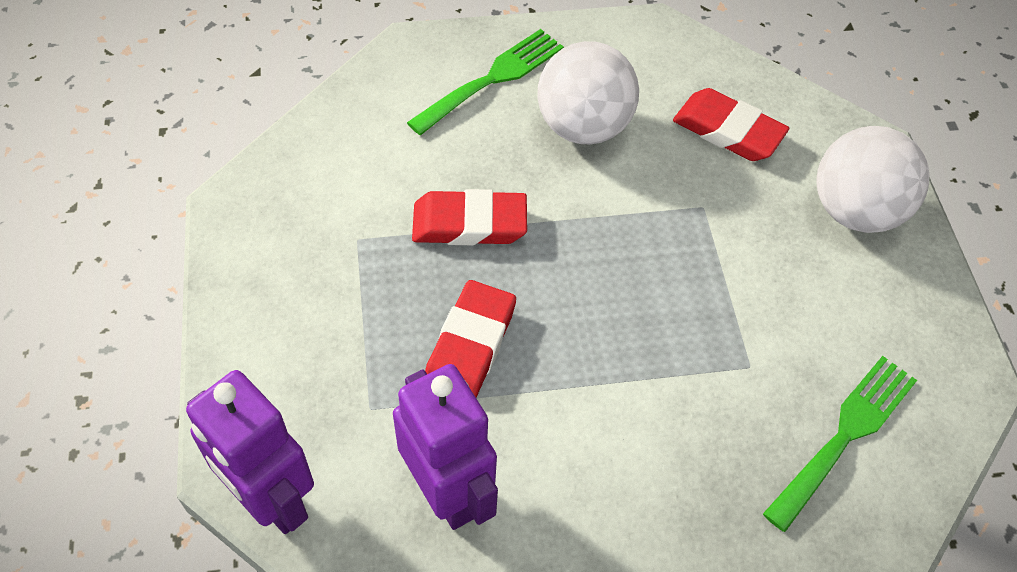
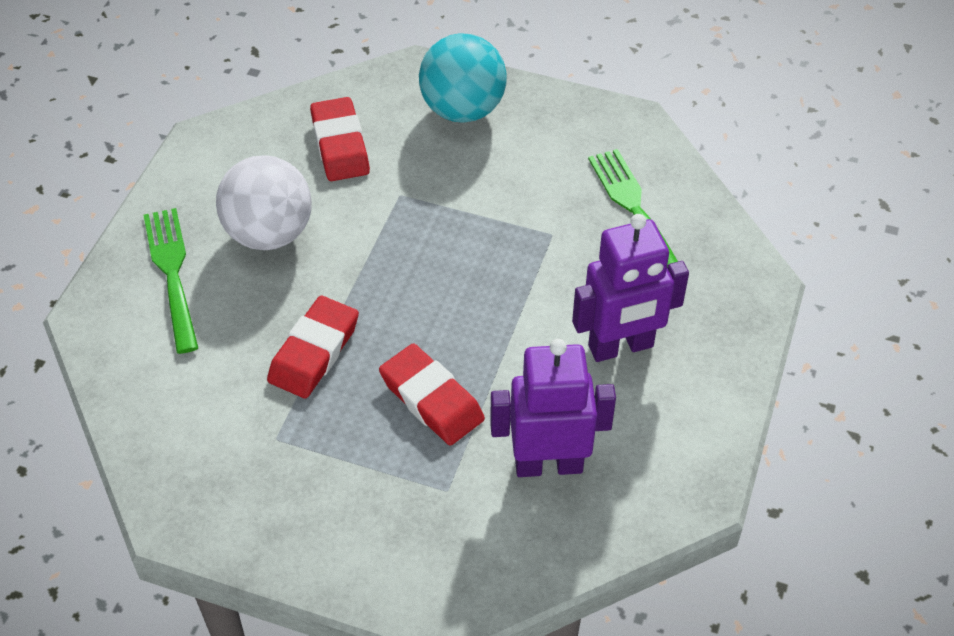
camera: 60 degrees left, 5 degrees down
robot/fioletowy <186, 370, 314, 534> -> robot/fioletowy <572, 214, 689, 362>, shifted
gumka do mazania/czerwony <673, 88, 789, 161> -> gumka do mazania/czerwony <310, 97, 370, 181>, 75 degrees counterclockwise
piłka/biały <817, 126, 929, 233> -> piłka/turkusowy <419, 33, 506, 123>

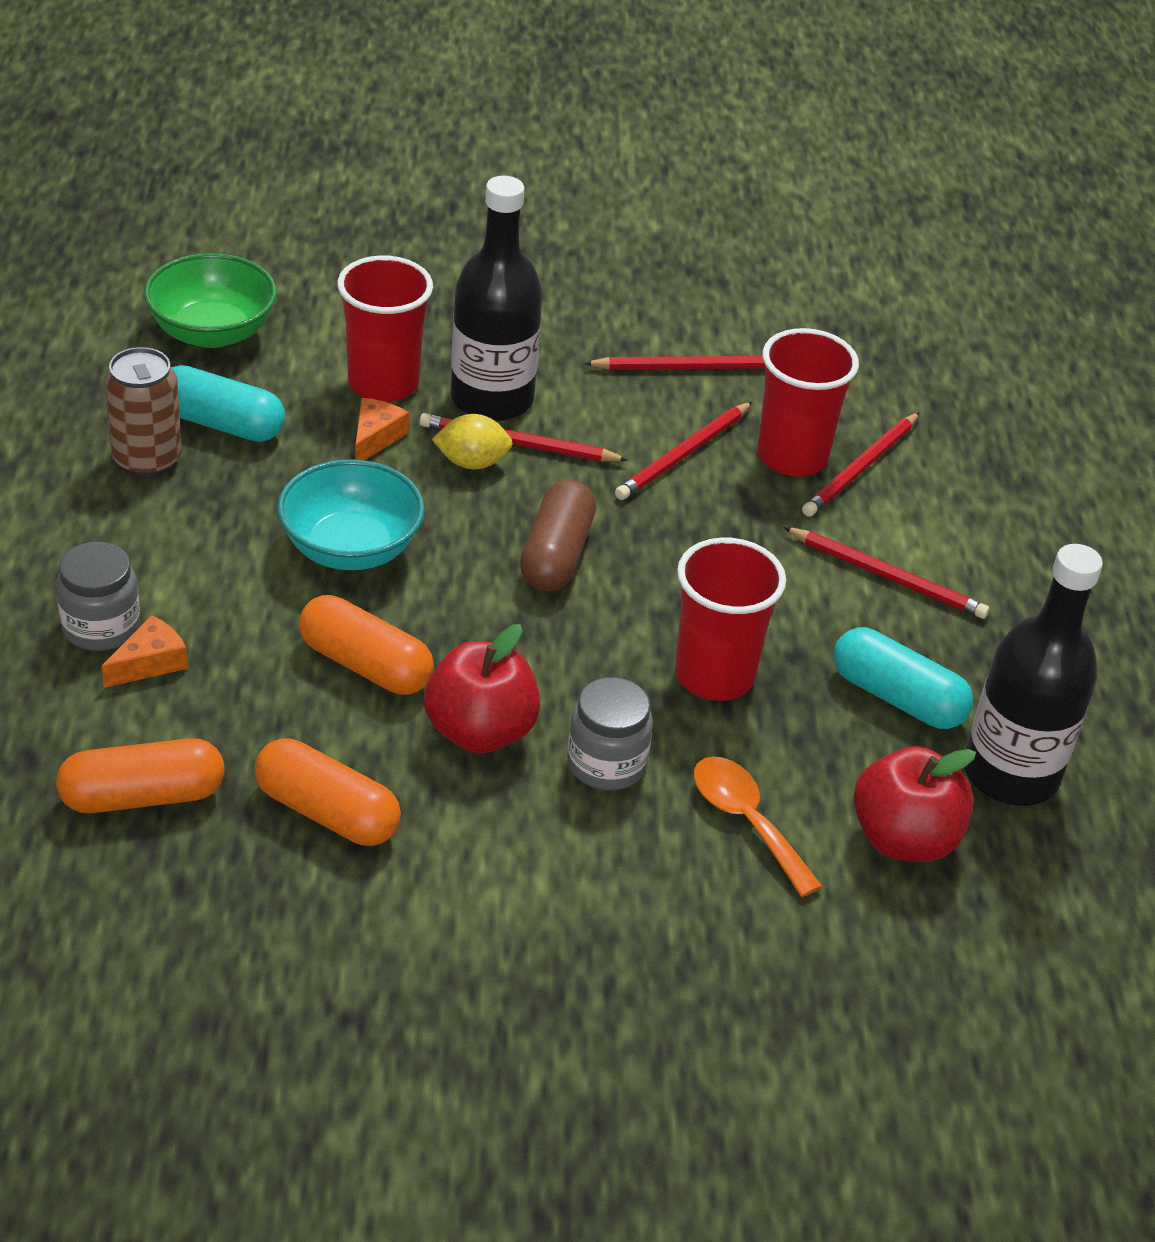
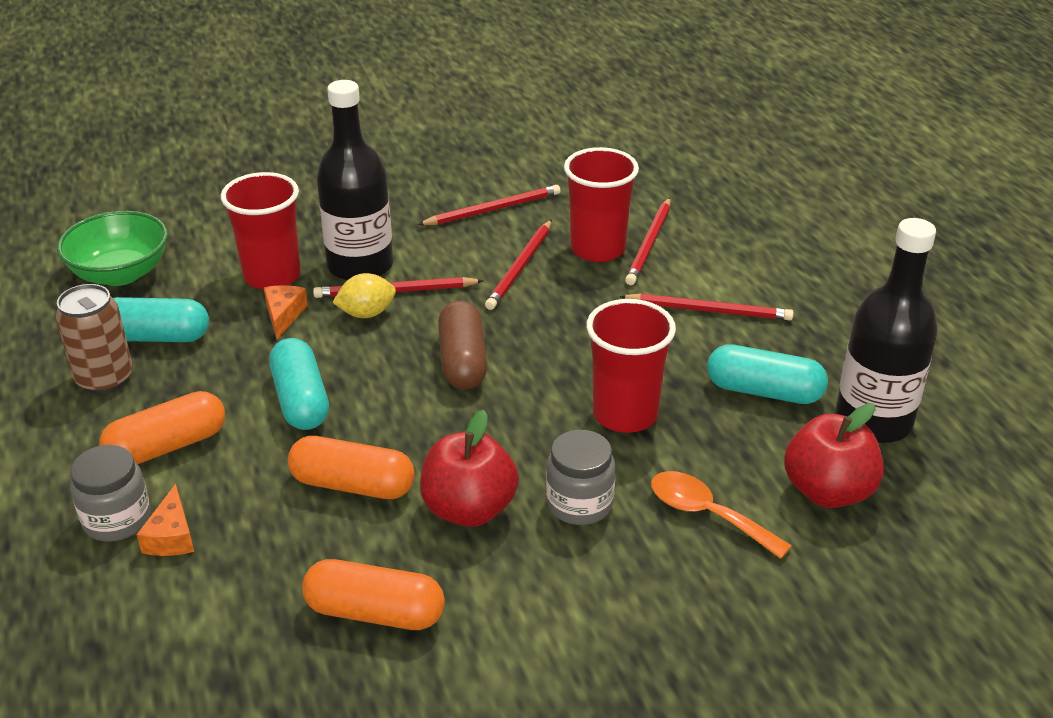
camera: 15 degrees left, 5 degrees down
kapsułka/pomarańczowy <56, 738, 225, 813> -> kapsułka/pomarańczowy <99, 391, 225, 464>, shifted
ser/pomarańczowy <101, 615, 188, 688> -> ser/pomarańczowy <136, 484, 194, 556>, 150 degrees clockwise
miska/turkusowy <277, 459, 425, 570> -> kapsułka/turkusowy <269, 338, 329, 430>

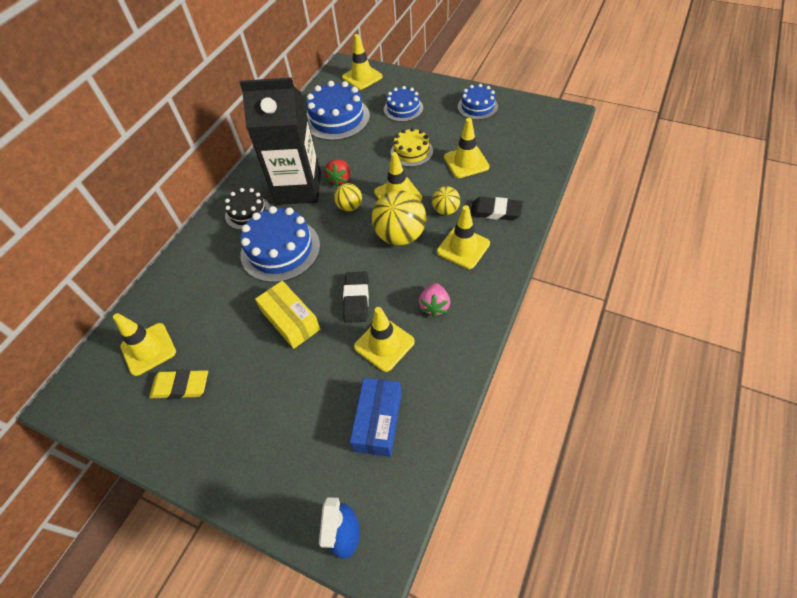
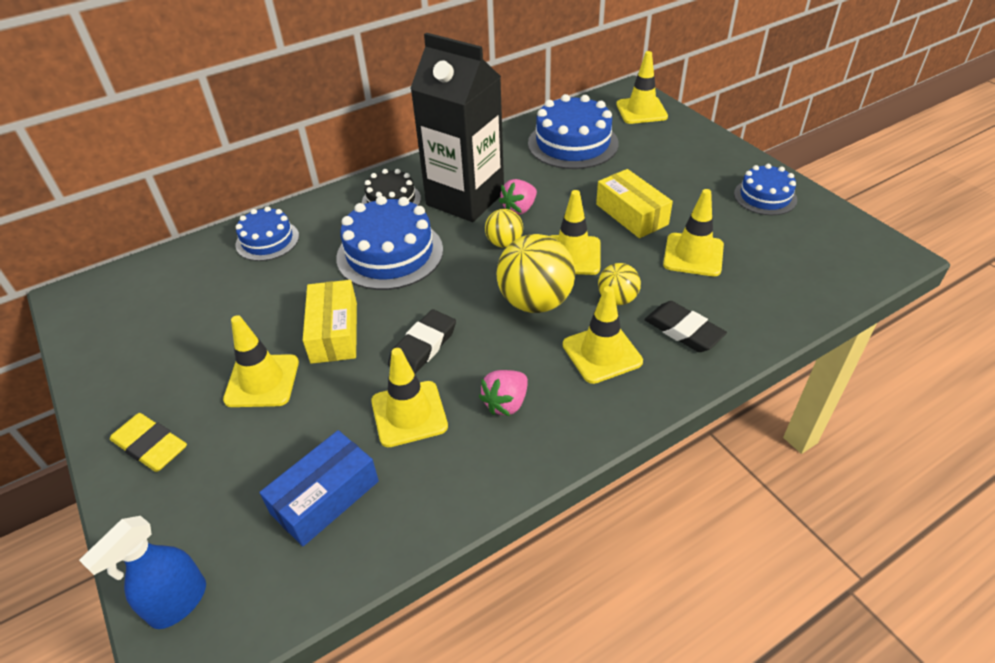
camera: 30 degrees right, 10 degrees down
pachołek/żółty <113, 313, 176, 376> -> pachołek/żółty <223, 315, 299, 407>, shifted
gumka do mazania/żółty <149, 370, 208, 399> -> gumka do mazania/żółty <110, 413, 187, 472>, shifted
truskawka/czerwony <324, 159, 350, 187> -> truskawka/różowy <499, 179, 537, 215>
tort/niebieski <384, 86, 423, 122> -> tort/niebieski <236, 206, 299, 261>, shifted
tort/żółty <391, 128, 433, 167> -> pudełko/żółty <596, 169, 673, 238>

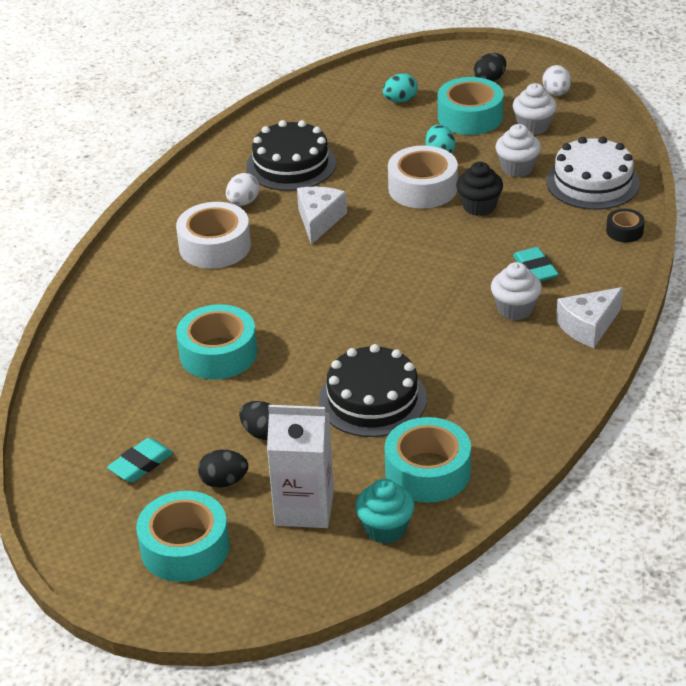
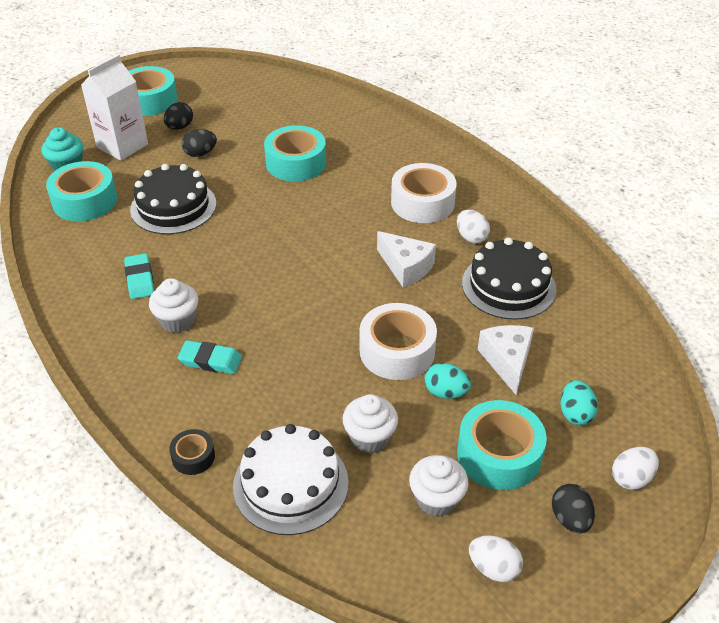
camera: 120 degrees right, 5 degrees up
gumka do mazania/turkusowy <107, 438, 173, 482> -> gumka do mazania/turkusowy <124, 253, 154, 299>, shifted
muffinka/czarny <456, 162, 503, 216> -> none
ser/biały <556, 287, 623, 348> -> ser/biały <478, 325, 534, 395>, shifted
none -> jajko/biały <612, 447, 659, 490>

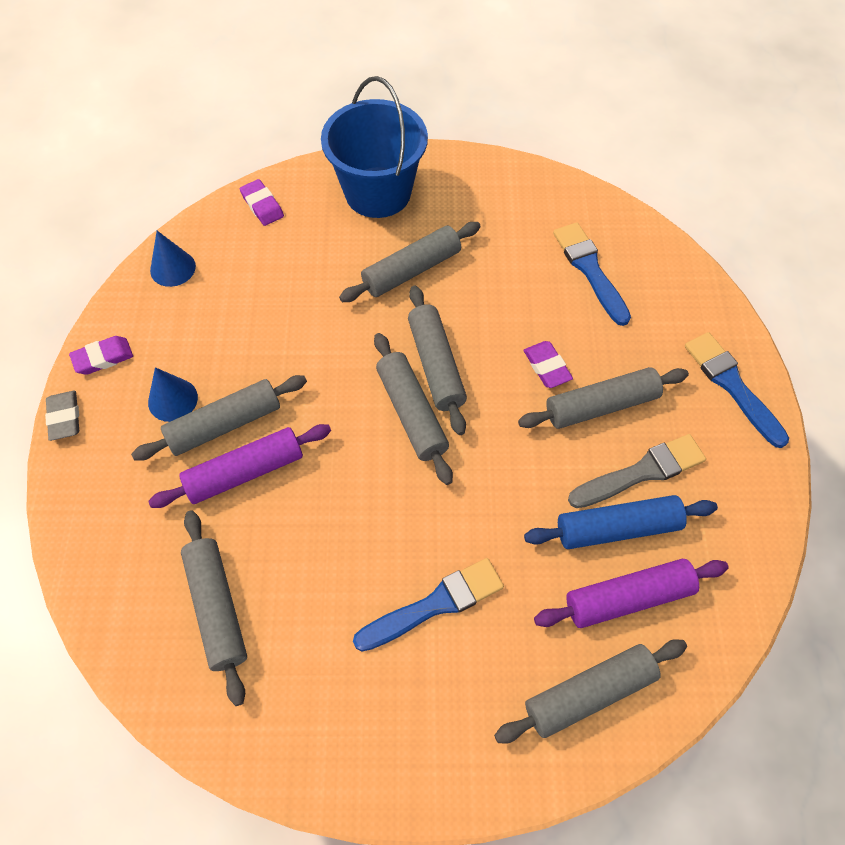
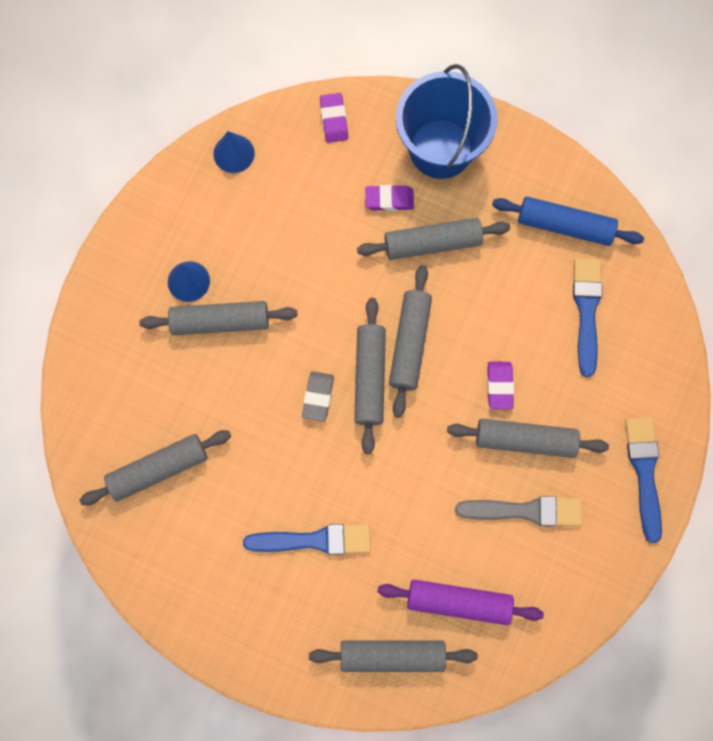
camera: 25 degrees right, 15 degrees up
gumka do mazania/szary <45, 391, 79, 441> -> gumka do mazania/szary <302, 371, 334, 422>, shifted
gumka do mazania/fioletowy <69, 336, 133, 375> -> gumka do mazania/fioletowy <365, 185, 414, 211>, shifted
wałek do ciasta/fioletowy <148, 424, 331, 508> -> none
wałek do ciasta/szary <181, 510, 247, 706> -> wałek do ciasta/szary <79, 430, 231, 505>, 60 degrees clockwise
wałek do ciasta/niebieski <524, 495, 718, 549> -> wałek do ciasta/niebieski <492, 197, 644, 246>, shifted

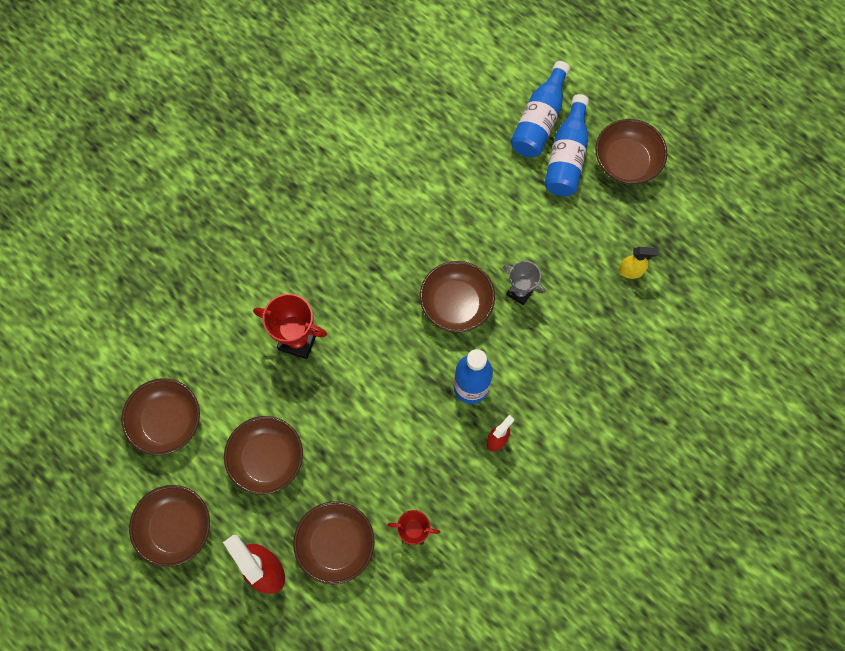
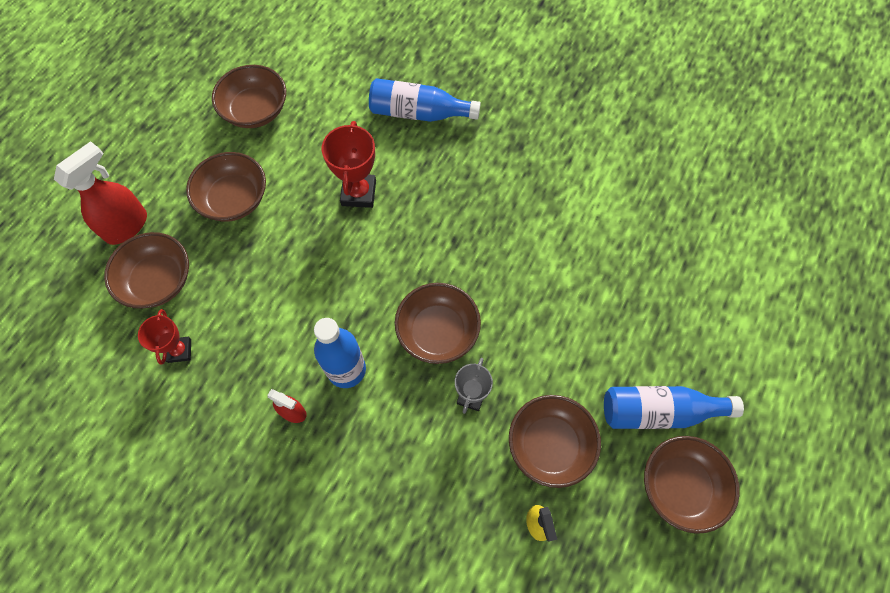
camera: 75 degrees right, 5 degrees down
miska/brązowy <129, 485, 210, 567> -> miska/brązowy <509, 395, 601, 488>, shifted
butelka/niebieski <511, 61, 570, 157> -> butelka/niebieski <369, 78, 481, 122>, shifted

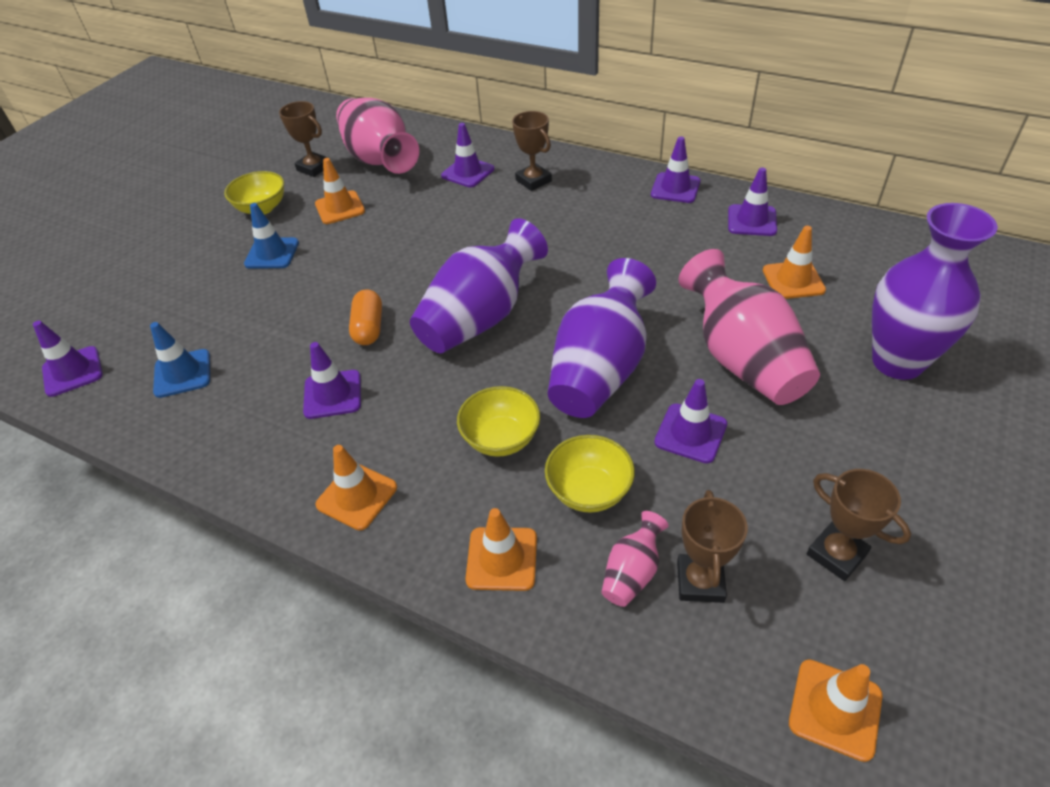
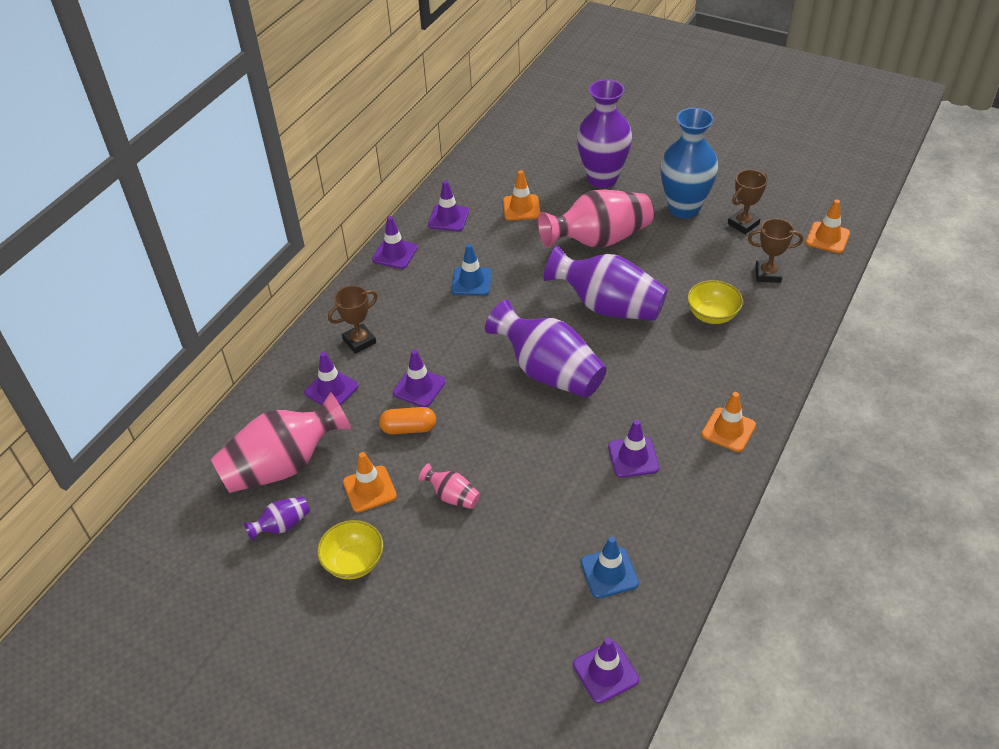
camera: 90 degrees left, 0 degrees up
pachołek/niebieski <244, 203, 299, 268> -> pachołek/niebieski <451, 244, 492, 296>, shifted
puchar/brązowy <279, 101, 328, 177> -> wazon/fioletowy <244, 496, 310, 541>
kapsułka/pomarańczowy <349, 289, 382, 345> -> kapsułka/pomarańczowy <379, 407, 436, 434>, shifted
miska/żółty <457, 386, 540, 457> -> none
pachołek/pomarańczowy <465, 508, 537, 591> -> none
wazon/różowy <602, 511, 669, 607> -> wazon/różowy <419, 463, 480, 509>, shifted
pachołek/fioletowy <654, 379, 727, 463> -> pachołek/fioletowy <393, 350, 445, 407>, shifted
none -> wazon/niebieski <660, 108, 718, 218>

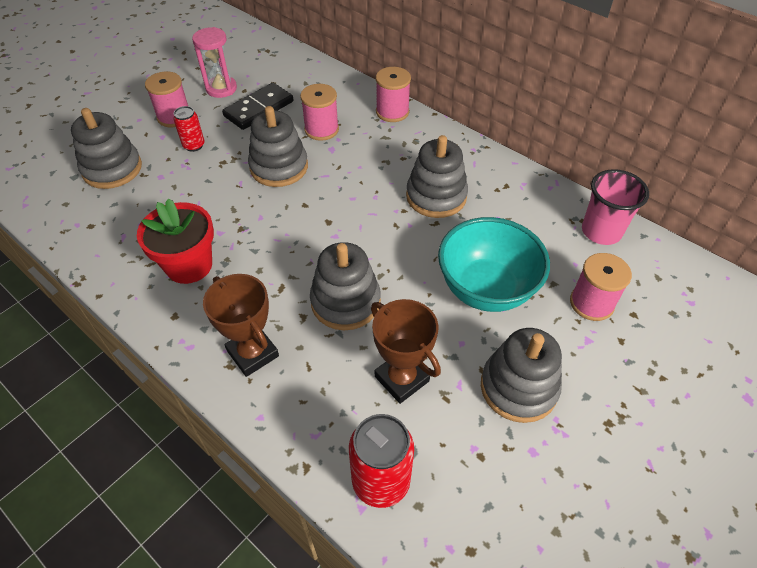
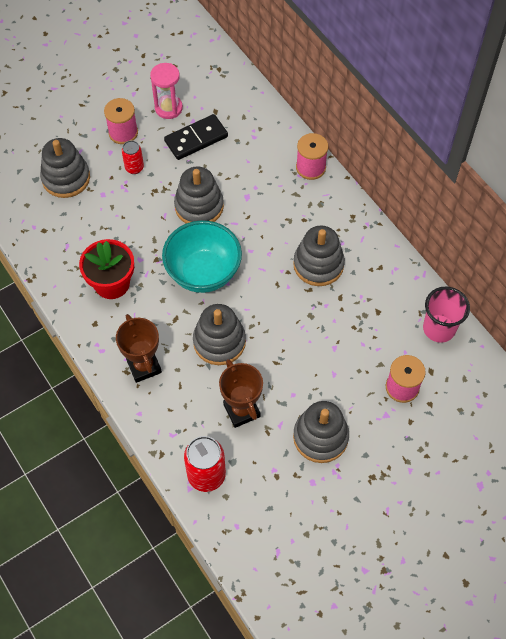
camera: 15 degrees right, 10 degrees up
szpulka/różowy <300, 84, 339, 141> -> none
miska/turkusowy <438, 217, 550, 312> -> miska/turkusowy <162, 220, 242, 293>, shifted

